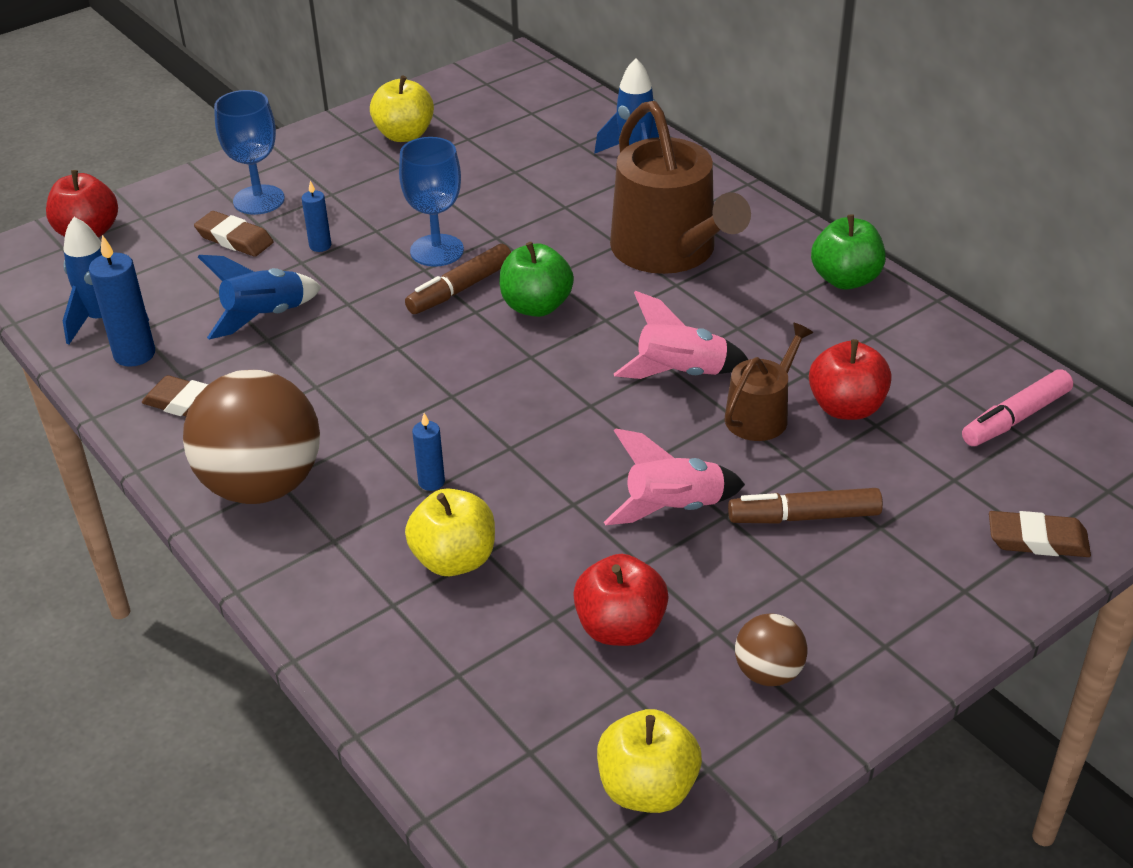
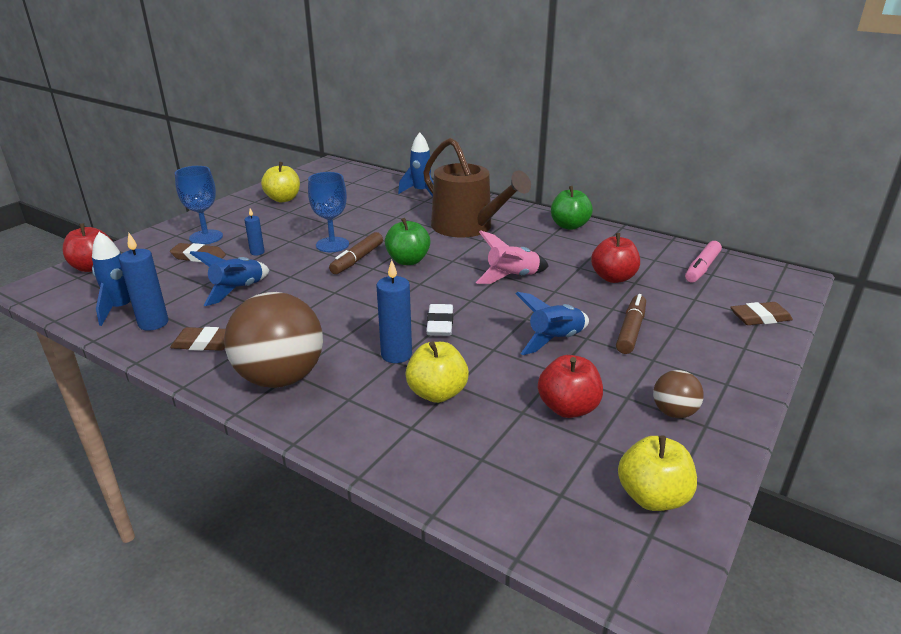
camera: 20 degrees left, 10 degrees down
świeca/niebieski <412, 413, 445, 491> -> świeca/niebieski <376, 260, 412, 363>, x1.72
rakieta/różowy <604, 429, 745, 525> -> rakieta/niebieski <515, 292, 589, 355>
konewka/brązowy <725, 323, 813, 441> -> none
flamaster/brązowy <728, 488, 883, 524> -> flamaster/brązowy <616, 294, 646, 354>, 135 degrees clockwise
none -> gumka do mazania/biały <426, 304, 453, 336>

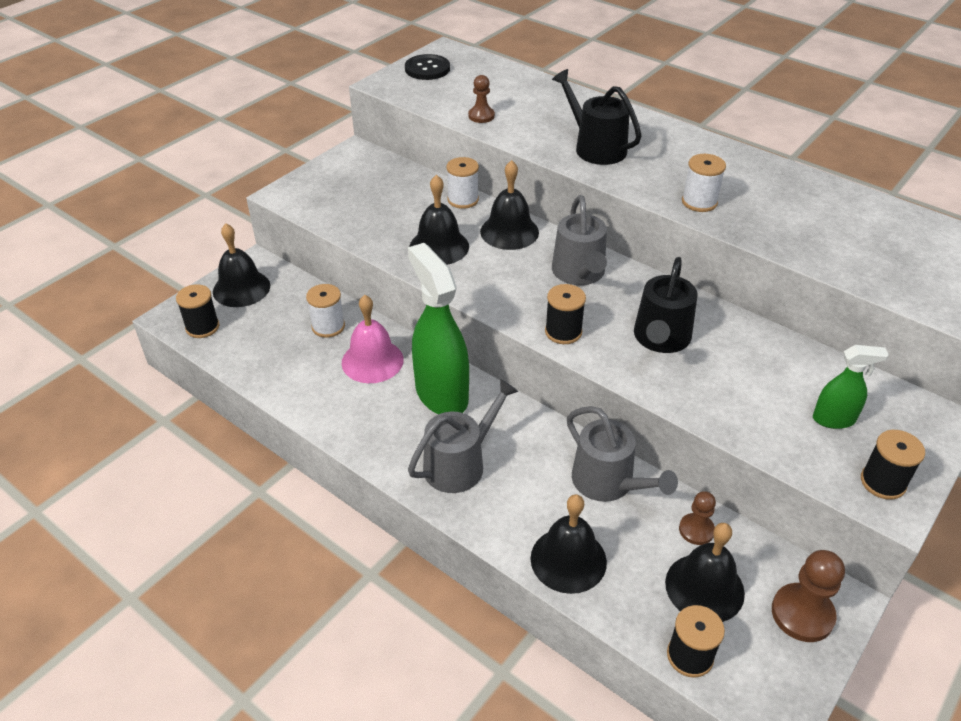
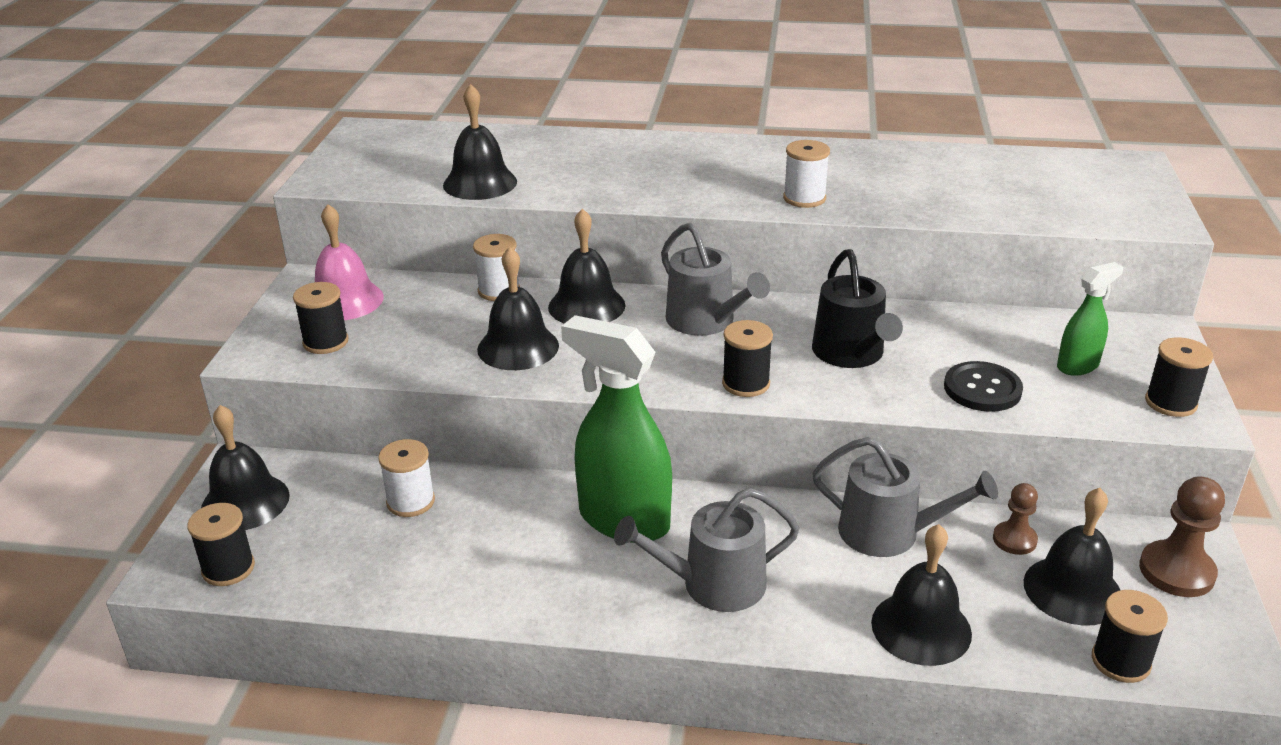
camera: 30 degrees left, 10 degrees down
dzwonek/różowy <342, 295, 404, 383> -> dzwonek/różowy <315, 204, 384, 320>, shifted
guzik/czarny <405, 54, 450, 80> -> guzik/czarny <944, 361, 1023, 412>, shifted
konewka/szary <408, 379, 518, 493> -> konewka/szary <614, 488, 800, 612>, 120 degrees counterclockwise
pionek/brązowy <468, 75, 495, 123> -> dzwonek/czarny <443, 84, 517, 200>
konewka/czarny <552, 69, 642, 165> -> none
none -> szpulka/czarny <293, 282, 349, 354>

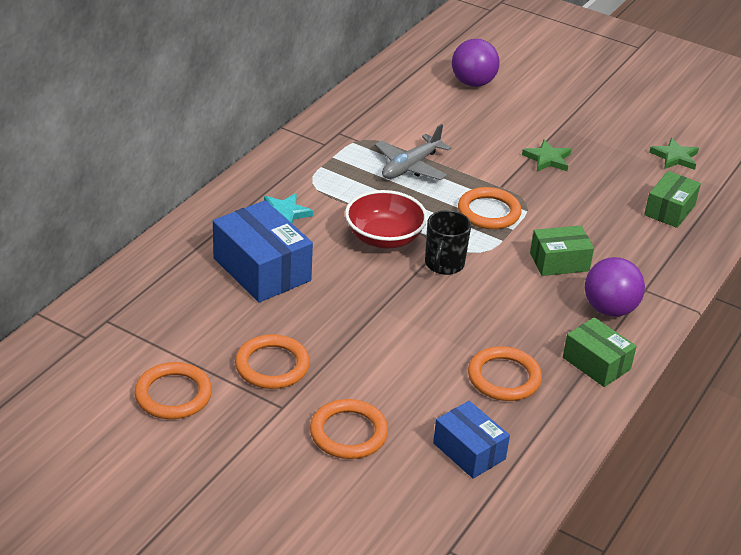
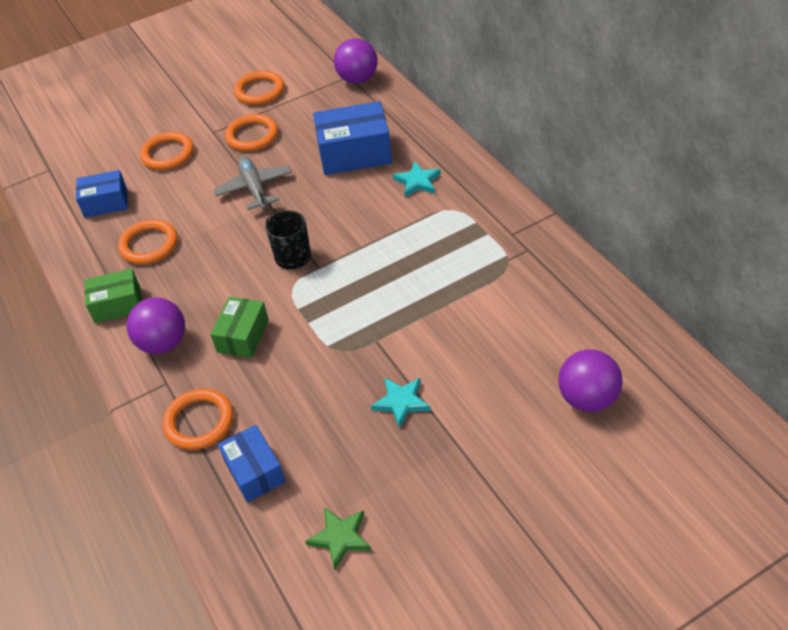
camera: 125 degrees right, 10 degrees up
miska/czerwony <345, 190, 428, 249> -> none
samolot/szary <375, 124, 452, 180> -> samolot/szary <213, 156, 292, 210>, shifted
pierścień/pomarańczowy <458, 187, 522, 229> -> pierścień/pomarańczowy <163, 389, 233, 450>, shifted
gwiazda/zielony <522, 139, 572, 171> -> gwiazda/turkusowy <371, 378, 431, 428>
pudełko/zielony <644, 171, 701, 228> -> pudełko/niebieski <218, 425, 286, 503>
none -> piłka/fioletowy <334, 38, 378, 84>

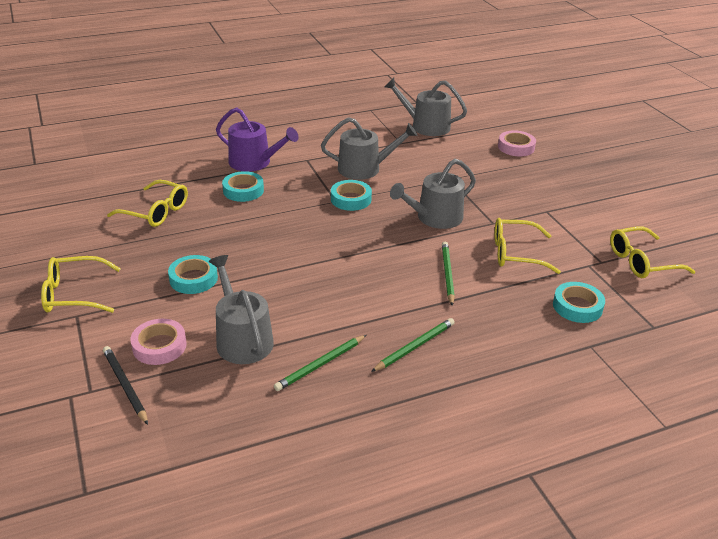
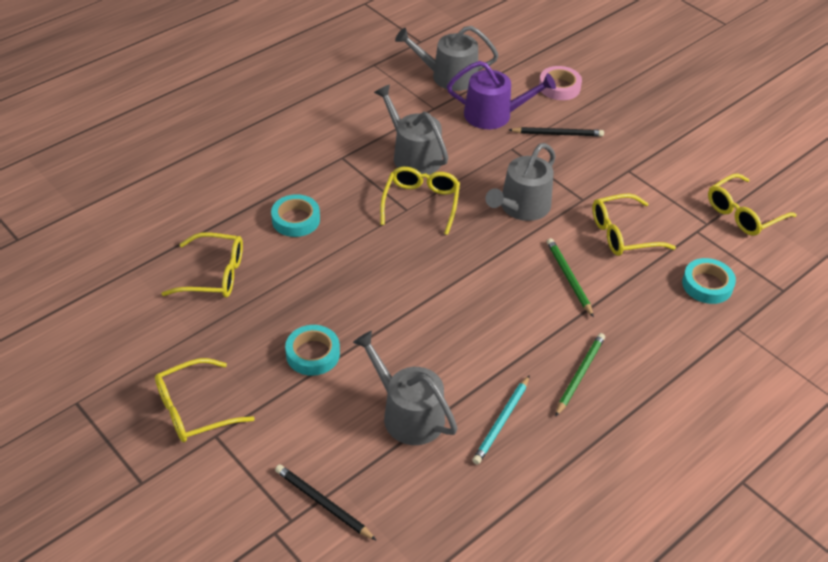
camera: 20 degrees left, 10 degrees up
taśma klejąca/różowy <130, 319, 187, 365> -> none
konewka/fioletowy <216, 107, 299, 172> -> konewka/fioletowy <447, 61, 556, 129>, shifted
ołówek/zielony <274, 335, 366, 391> -> ołówek/turkusowy <472, 375, 530, 464>
konewka/szary <321, 117, 418, 180> -> konewka/szary <374, 84, 448, 175>, 105 degrees counterclockwise
taśma klejąca/turkusowy <331, 180, 372, 211> -> okulary/żółty <380, 167, 460, 235>
none -> ołówek/czarny <509, 127, 604, 136>

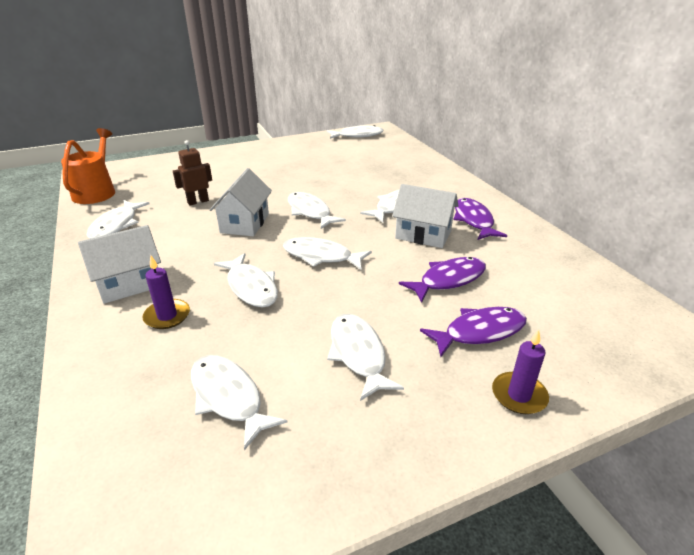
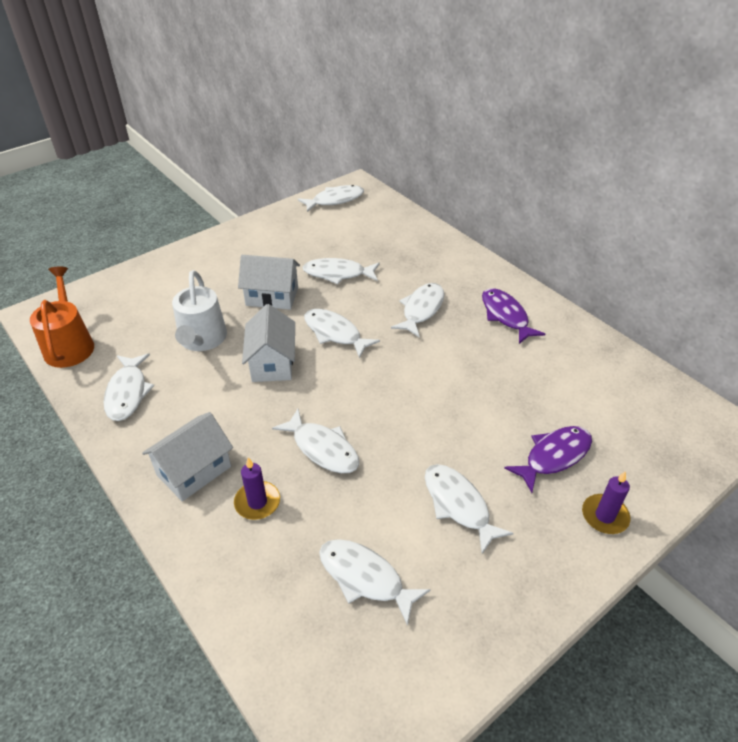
camera: 15 degrees left, 10 degrees up
robot/brązowy <173, 140, 212, 206> -> konewka/biały <172, 270, 227, 351>
ryba/biały <283, 237, 372, 270> -> ryba/biały <303, 258, 380, 284>, shifted
domek/biały <392, 184, 458, 248> -> domek/biały <238, 255, 300, 310>, shifted
ryba/fioletowy <399, 257, 486, 303> -> none

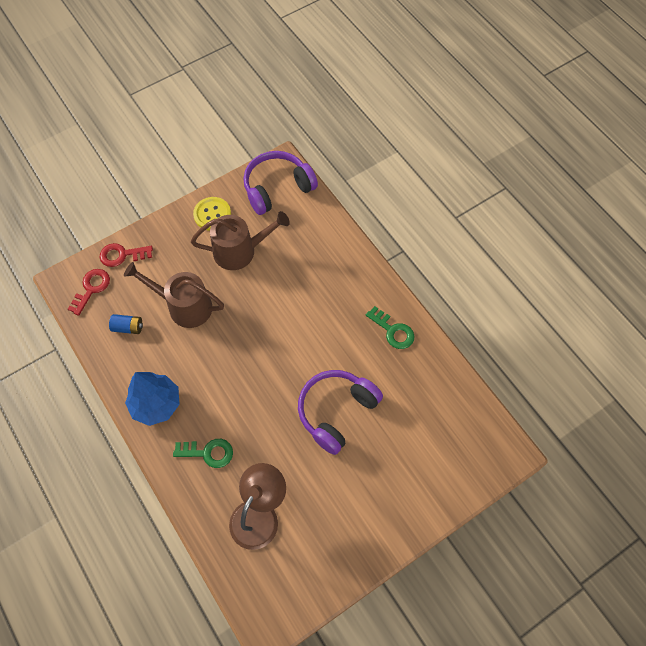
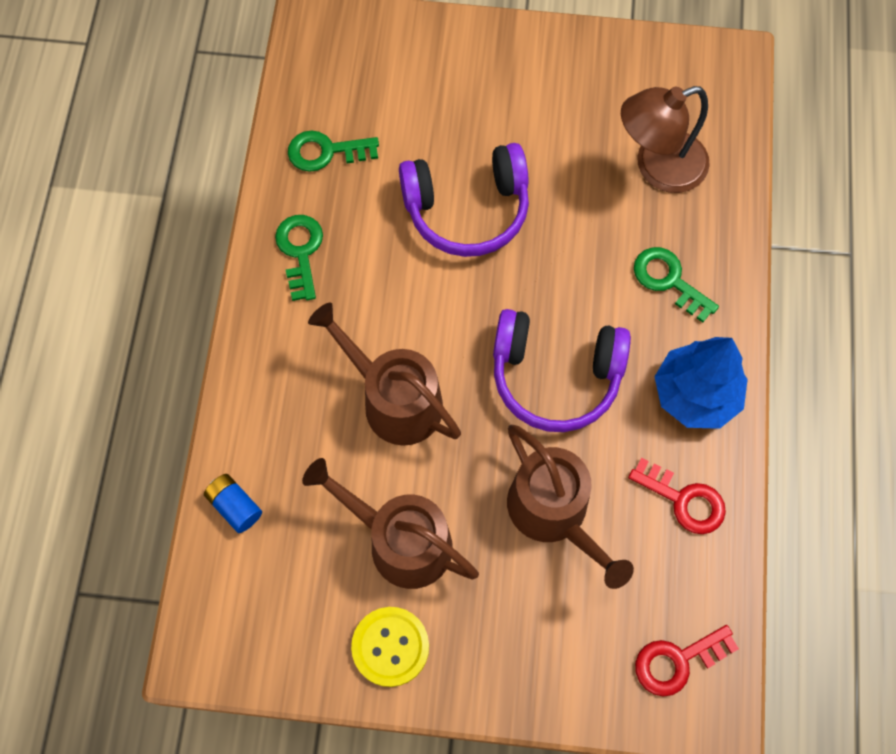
camera: 140 degrees left, 5 degrees up
klucz/czerwony <99, 243, 153, 267> -> klucz/czerwony <628, 458, 726, 534>, shifted
bateria/niebieski <109, 314, 143, 334> -> bateria/niebieski <204, 474, 262, 533>, shifted
słuchawki/fioletowy <244, 151, 318, 215> -> słuchawki/fioletowy <493, 309, 631, 432>, shifted
none -> klucz/zielony <288, 131, 379, 172>
none -> konewka/brązowy <308, 302, 461, 446>

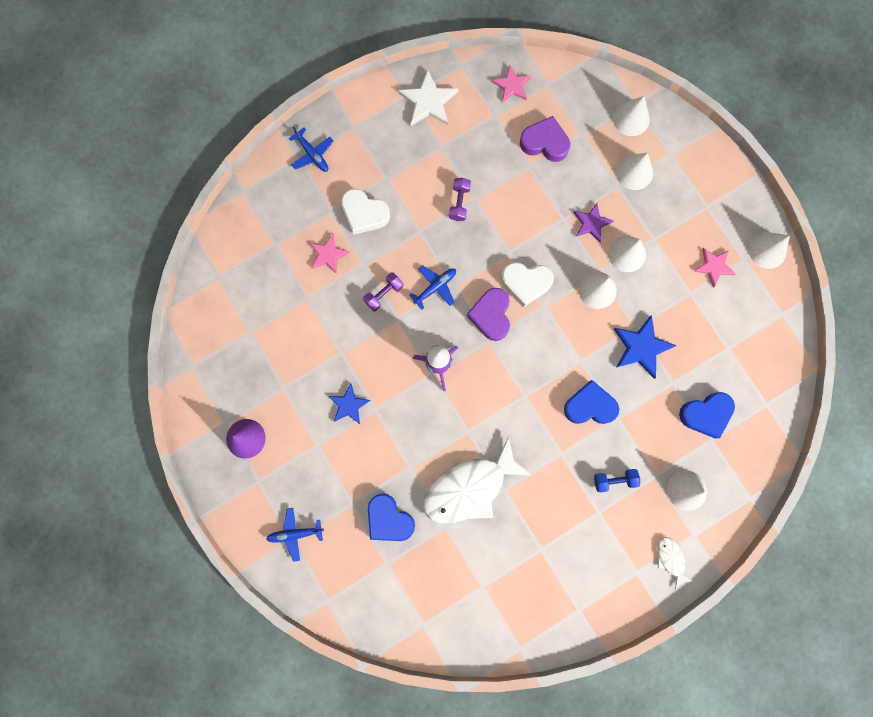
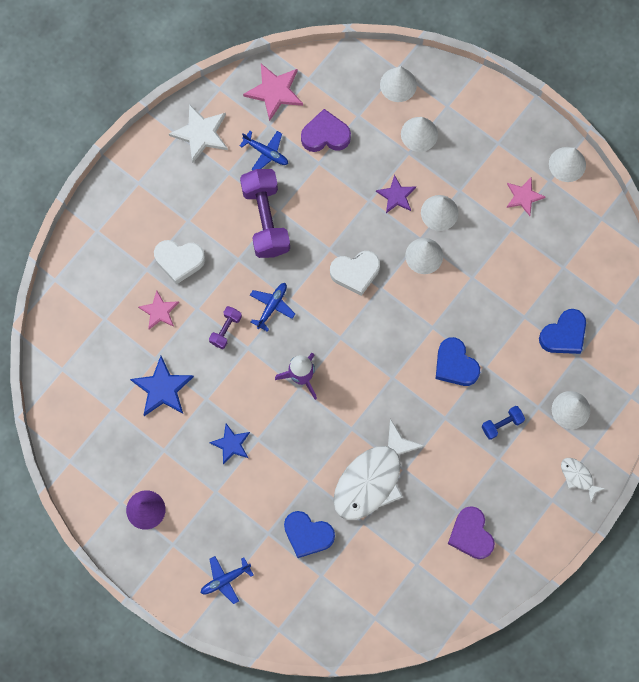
camera: 20 degrees left, 5 degrees down
samolot/niebieski <289, 127, 333, 172> -> samolot/niebieski <240, 131, 288, 170>, shifted
hantel/fioletowy <449, 178, 471, 221> -> hantel/fioletowy <240, 169, 290, 258>, x2.09
serce/fioletowy <467, 288, 510, 341> -> serce/fioletowy <448, 506, 495, 559>, shifted
gwiazda/różowy <492, 65, 531, 103> -> gwiazda/różowy <243, 64, 303, 121>, x1.52
serce/niebieski <564, 380, 619, 424> -> serce/niebieski <436, 337, 480, 386>, 105 degrees counterclockwise
gwiazda/niebieski <614, 315, 677, 379> -> gwiazda/niebieski <130, 356, 194, 416>, shifted

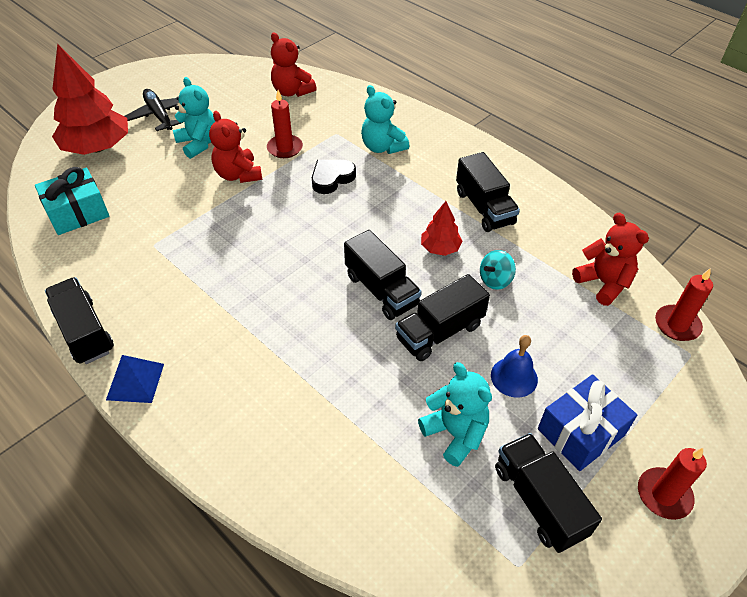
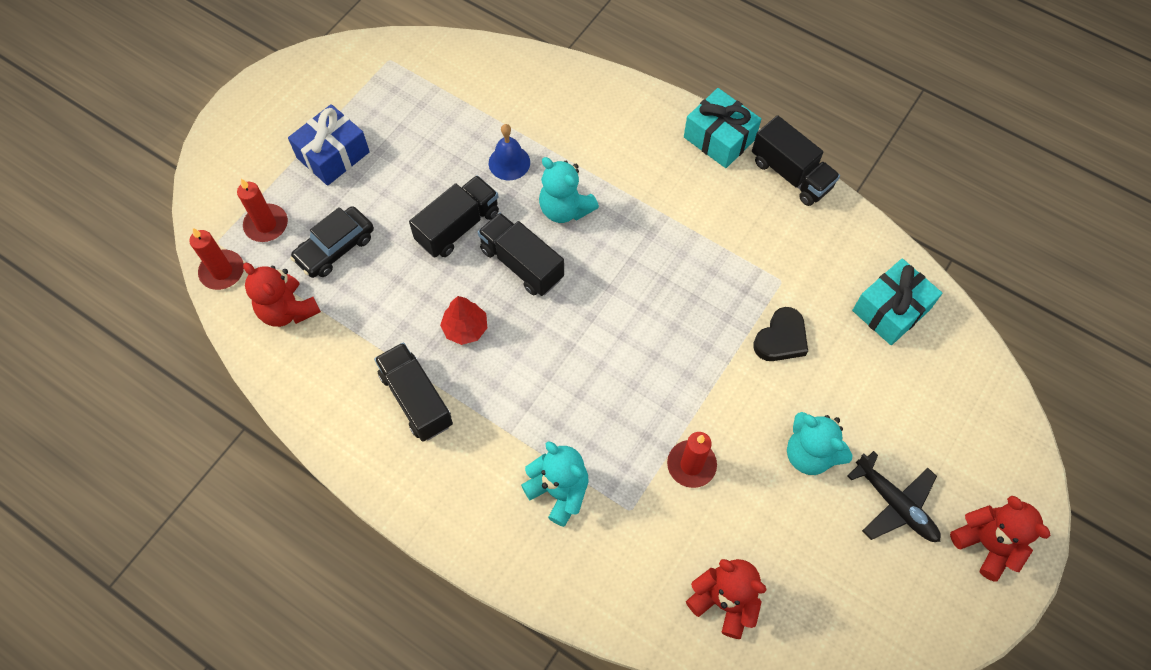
camera: 170 degrees right, 15 degrees up
drzewko/czerwony <52, 44, 128, 155> -> none
piramida/niebieski <106, 355, 164, 403> -> prezent/turkusowy <684, 88, 761, 168>
miś/czerwony <209, 111, 262, 183> -> miś/czerwony <950, 496, 1051, 582>, shifted
serce/czarny <312, 160, 356, 194> -> serce/czarny <754, 307, 808, 361>, shifted
miś/turkusowy <418, 362, 492, 467> -> miś/turkusowy <539, 157, 599, 223>, shifted
bączek/turkusowy <480, 250, 516, 290> -> none
dzwonek/niebieski <491, 335, 538, 398> -> dzwonek/niebieski <489, 124, 530, 180>, shifted
ciężarówka/czarny <495, 433, 602, 553> -> none
świeca/czerwony <638, 448, 707, 520> -> świeca/czerwony <237, 179, 288, 242>, shifted
none -> samochód/czarny <290, 206, 374, 278>

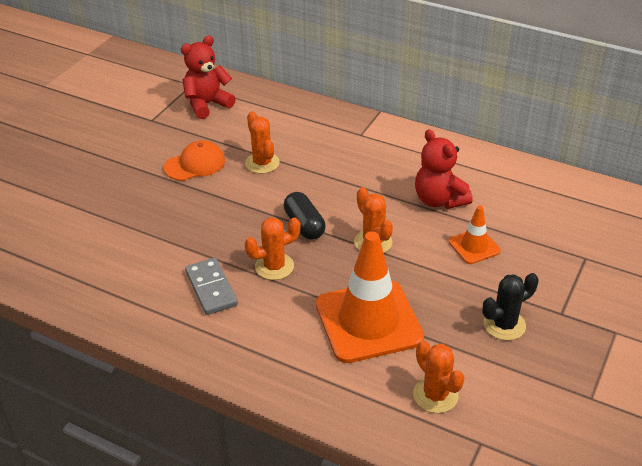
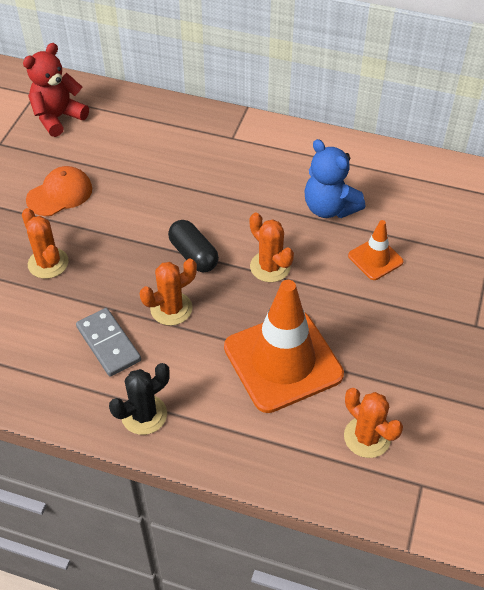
camera: 10 degrees left, 10 degrees up
kaktus/pomarańczowy <245, 111, 280, 174> -> kaktus/pomarańczowy <22, 208, 69, 279>, shifted
miś/czerwony <415, 129, 473, 209> -> miś/niebieski <304, 139, 366, 218>
kaktus/czarny <483, 273, 539, 341> -> kaktus/czarny <109, 363, 170, 435>, shifted

